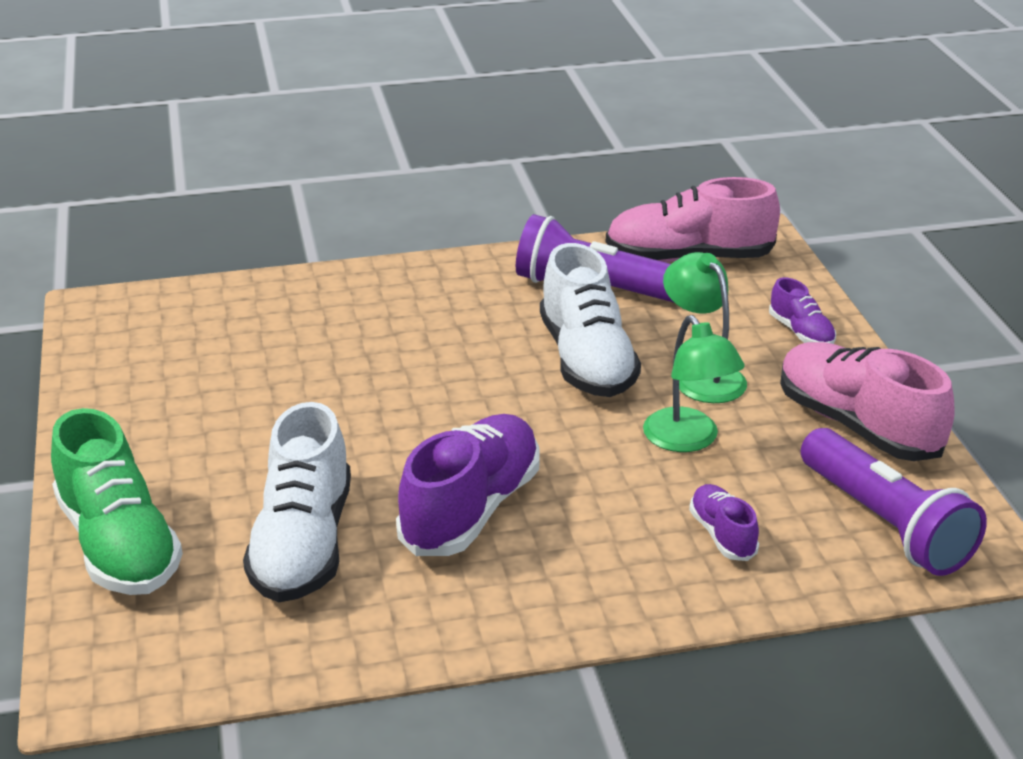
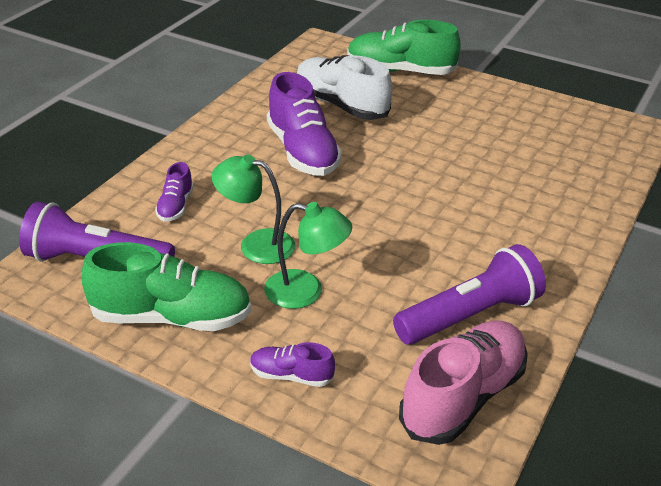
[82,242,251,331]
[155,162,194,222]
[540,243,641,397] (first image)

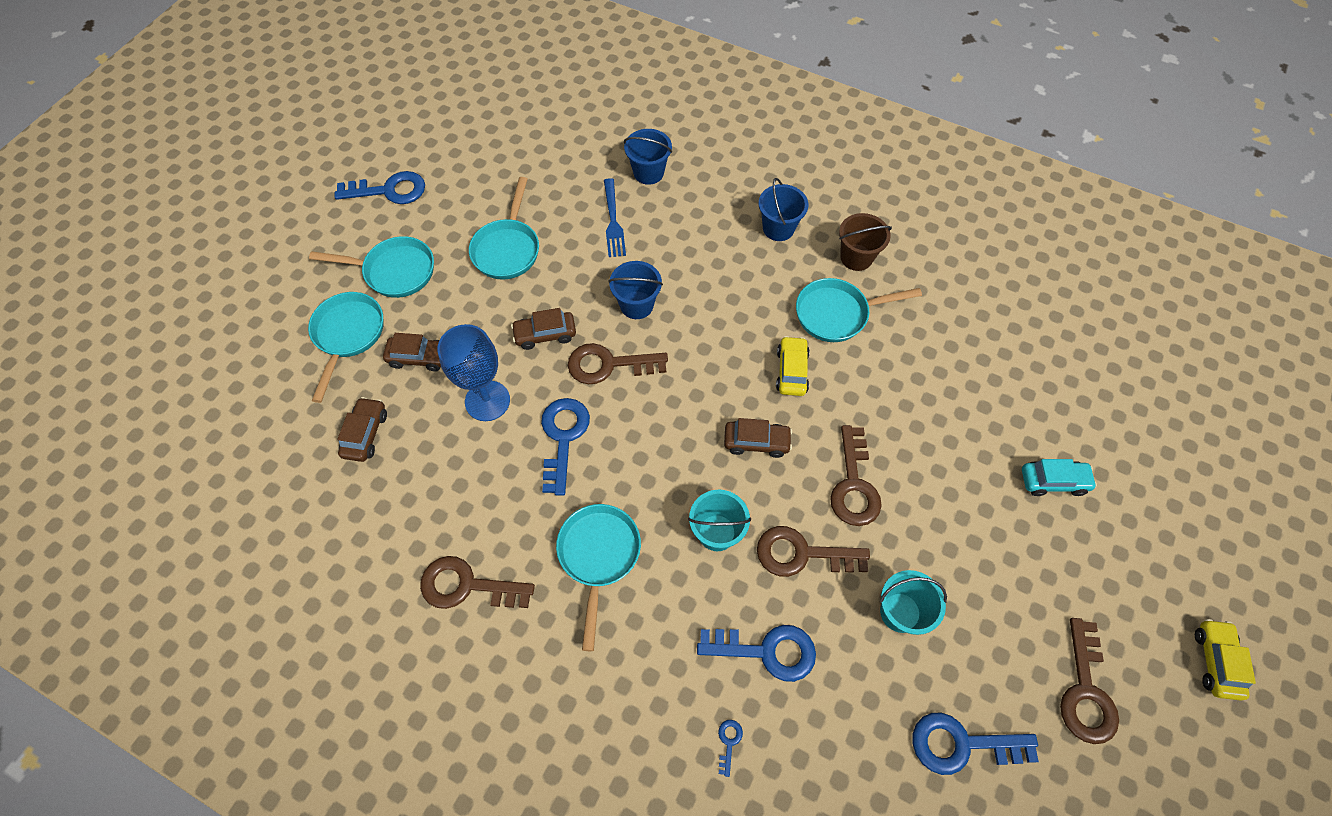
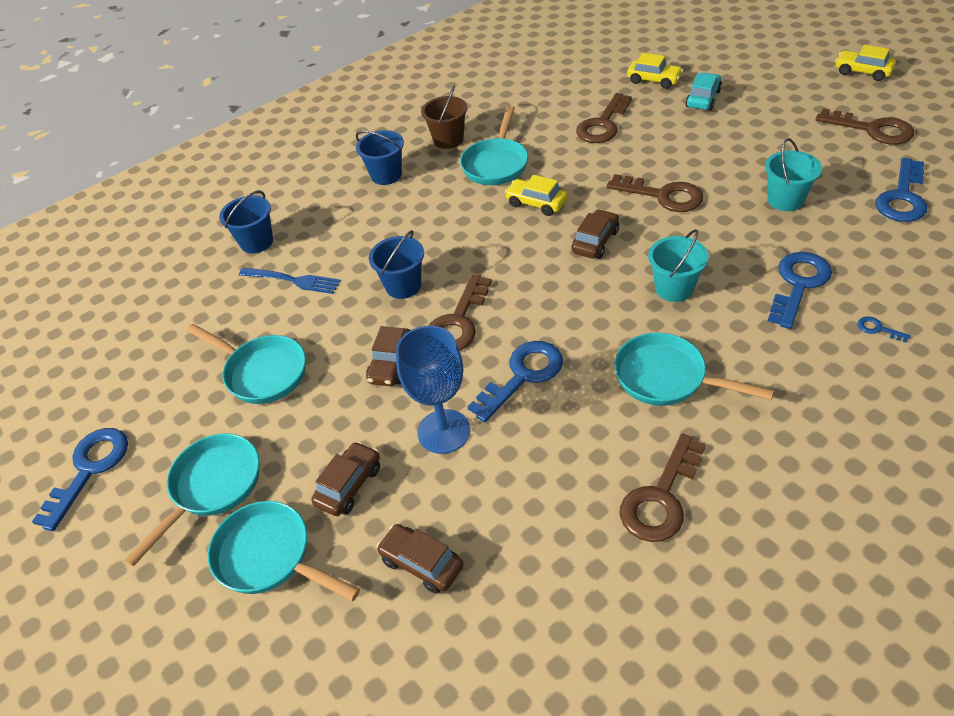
[468,341,563,422]
[576,93,632,143]
[627,53,683,89]

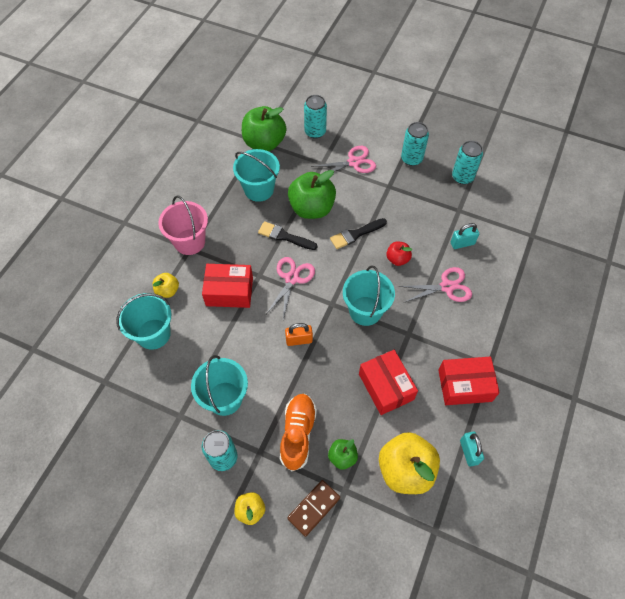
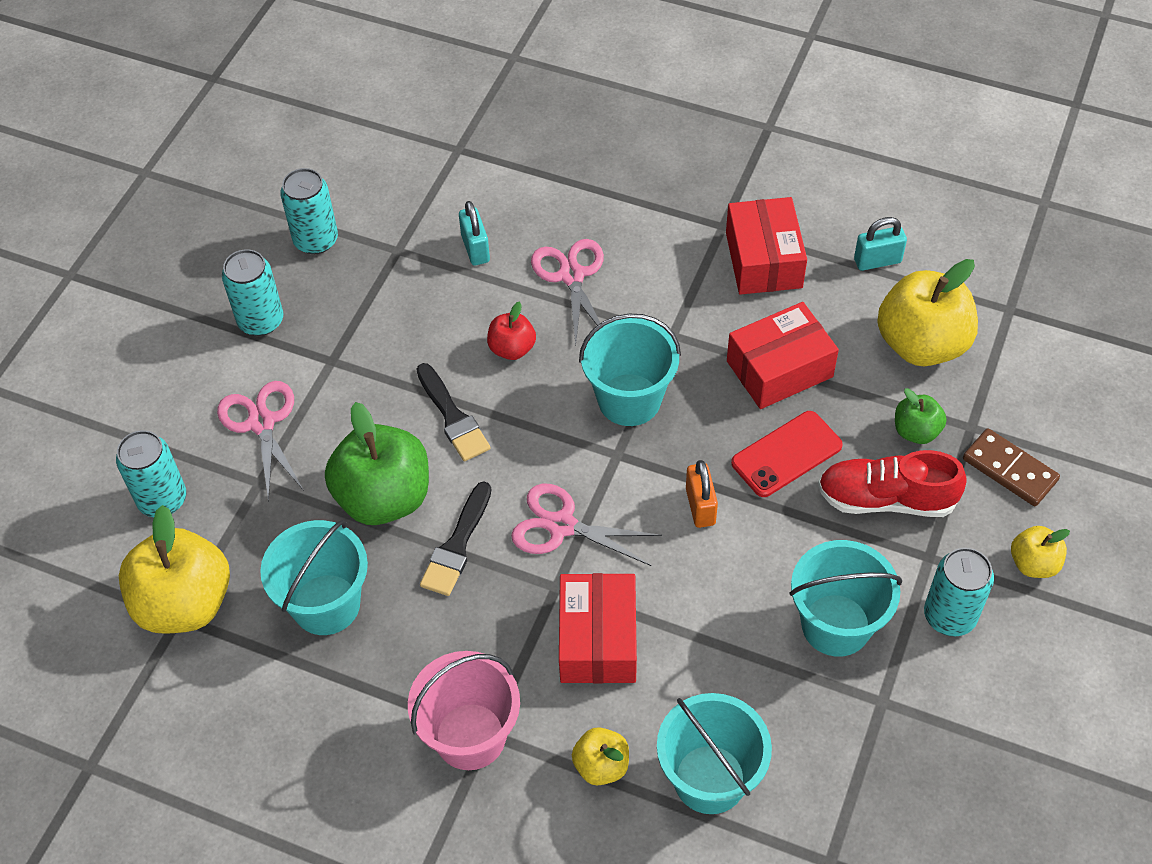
[119,505,230,634]
[731,411,843,497]
[818,450,967,517]

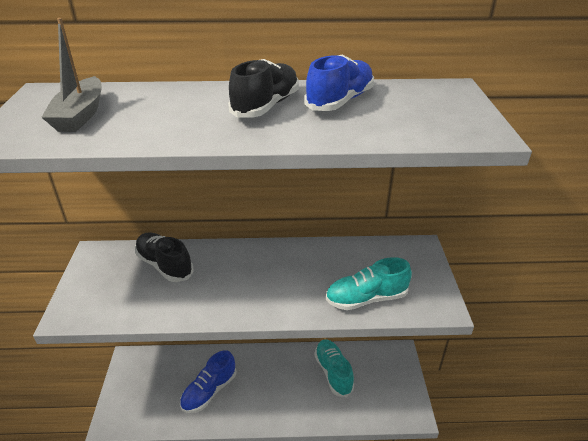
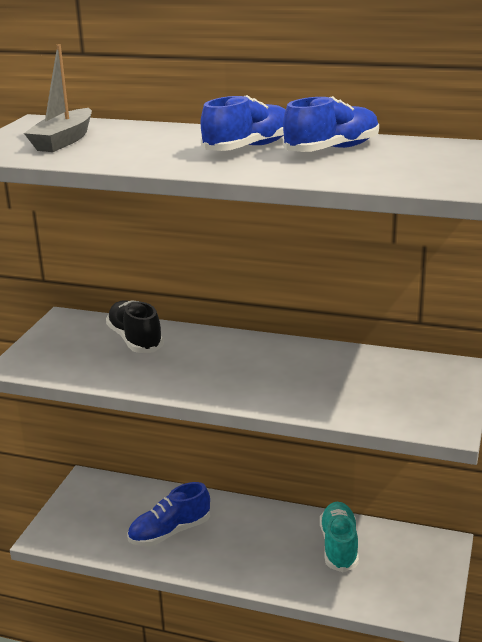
[201,95,286,151]
[326,257,412,310] (first image)

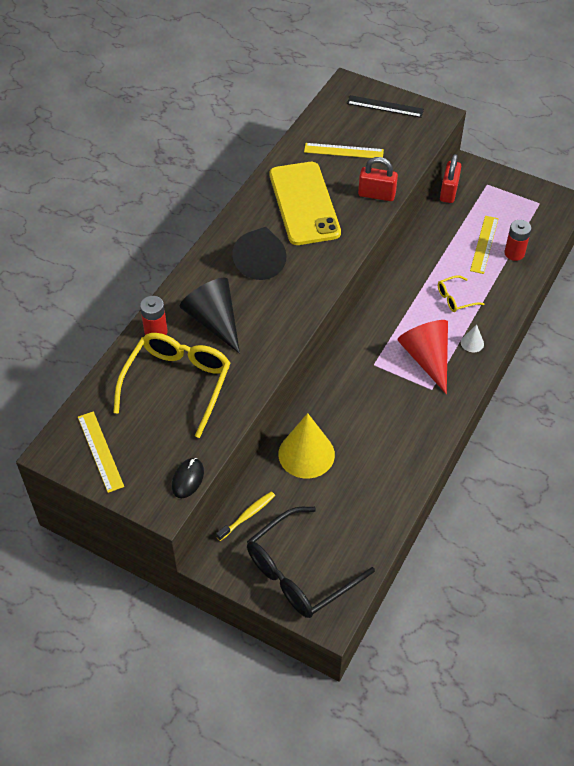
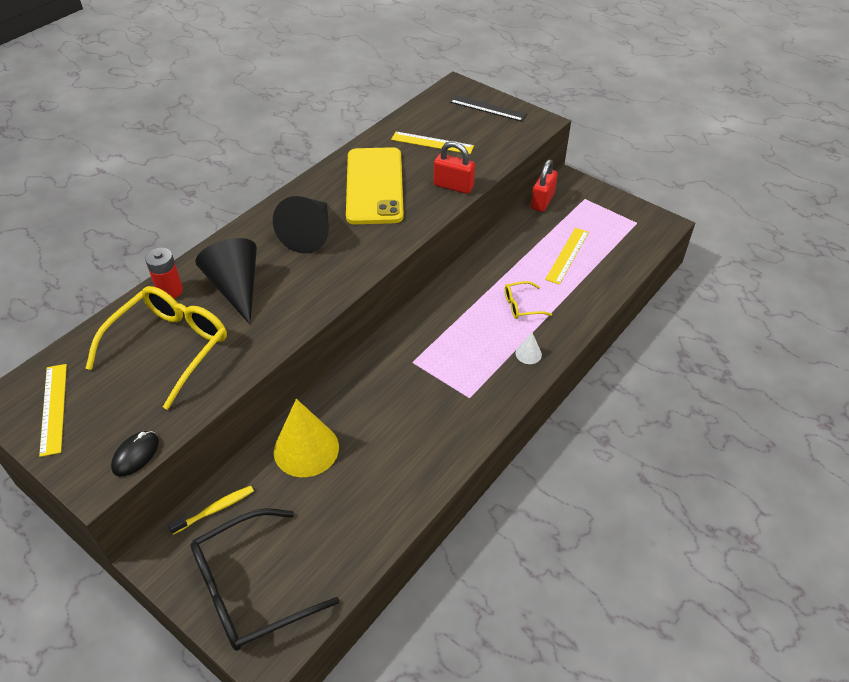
[397,320,448,394] (first image)
[504,220,531,261] (first image)

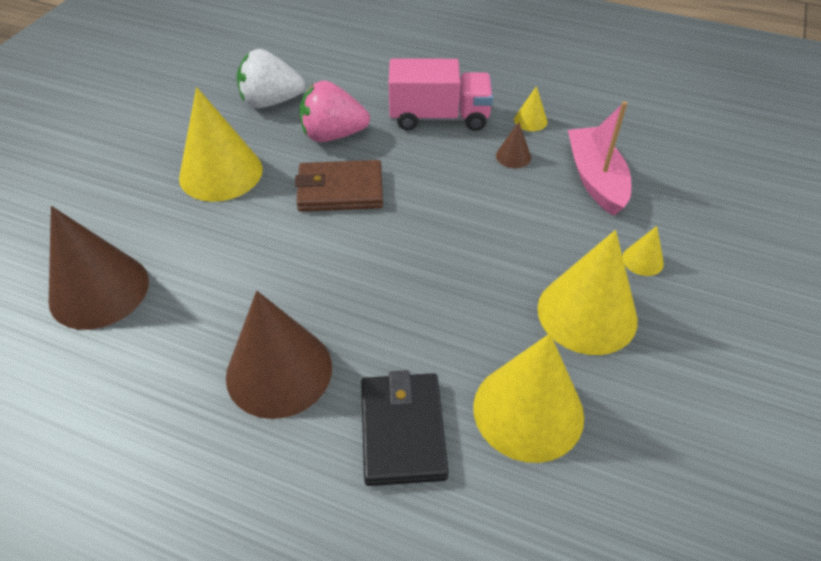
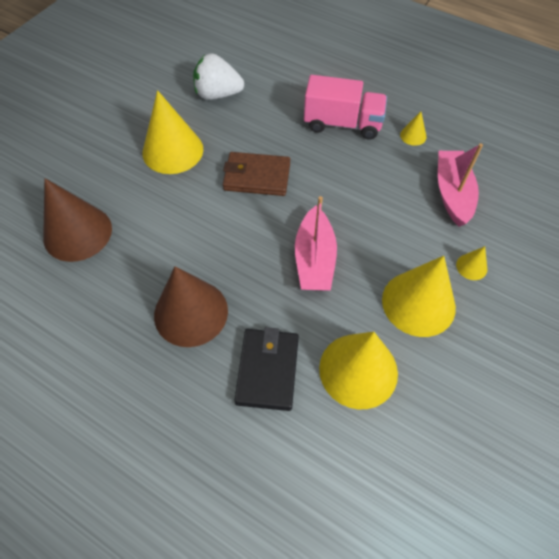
[295,196,337,290]
[299,80,370,142] (first image)
[496,122,531,168] (first image)

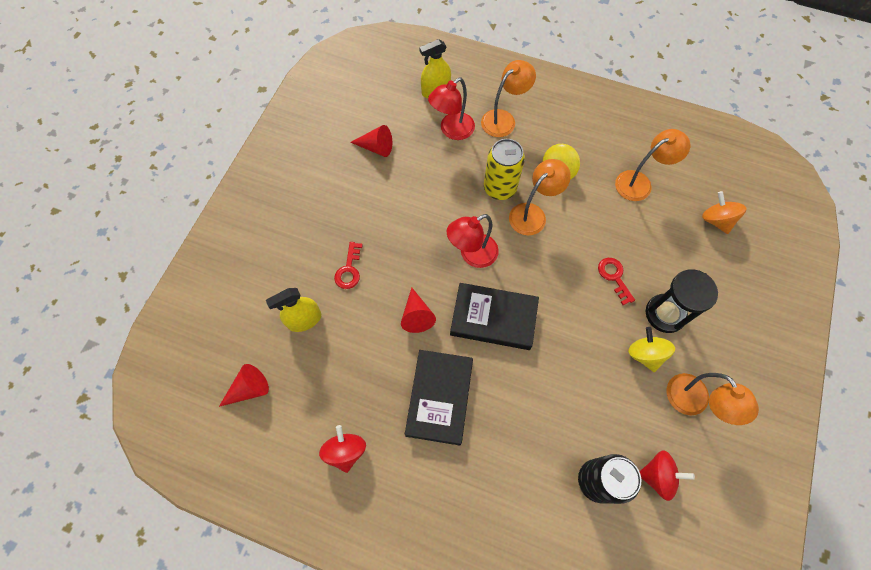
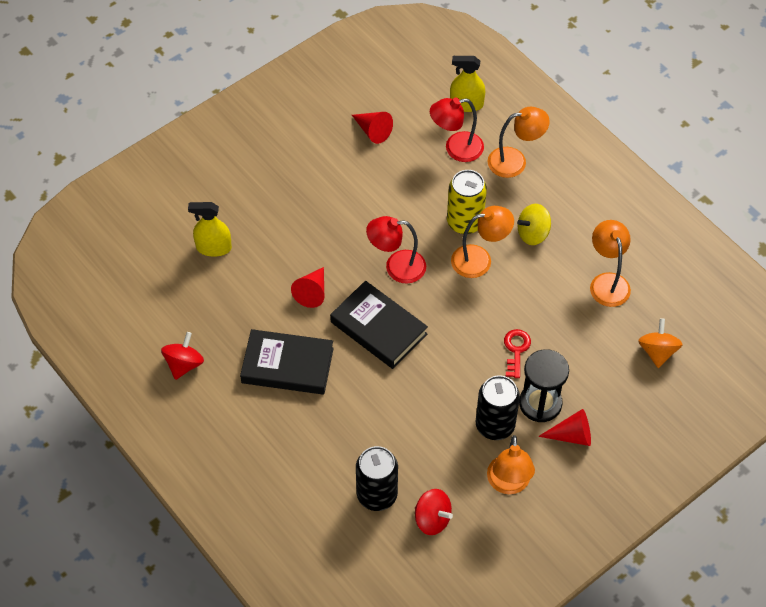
[240,329,334,395]
[476,375,520,440]
[538,409,591,446]
[590,220,631,307]
[334,242,363,289] (first image)

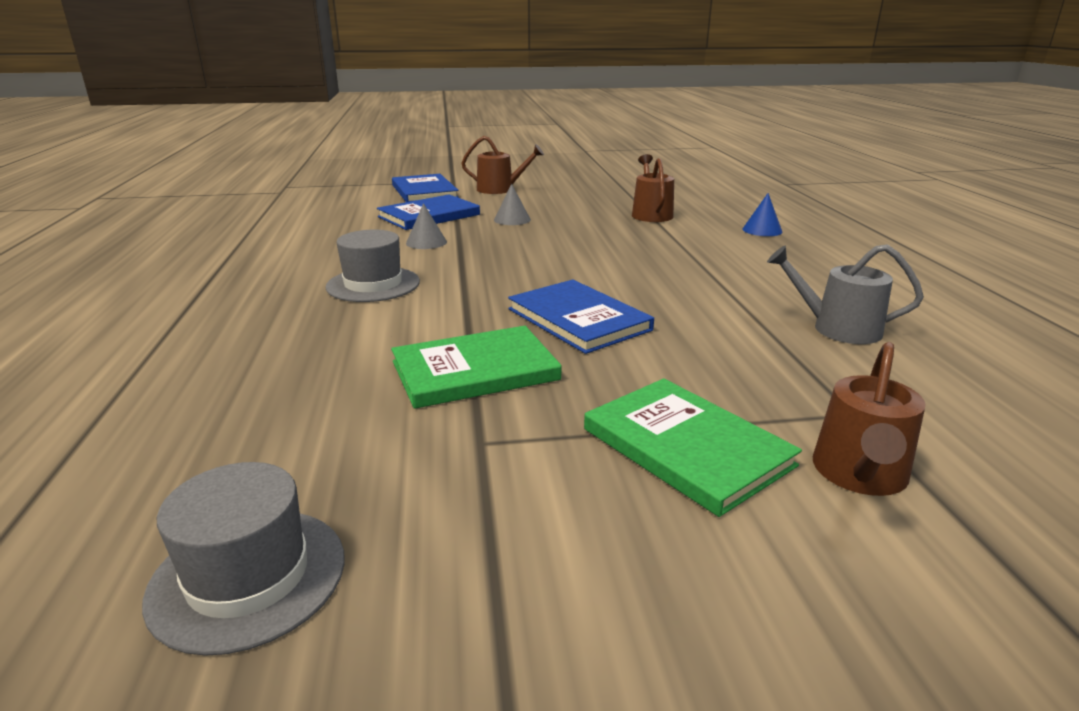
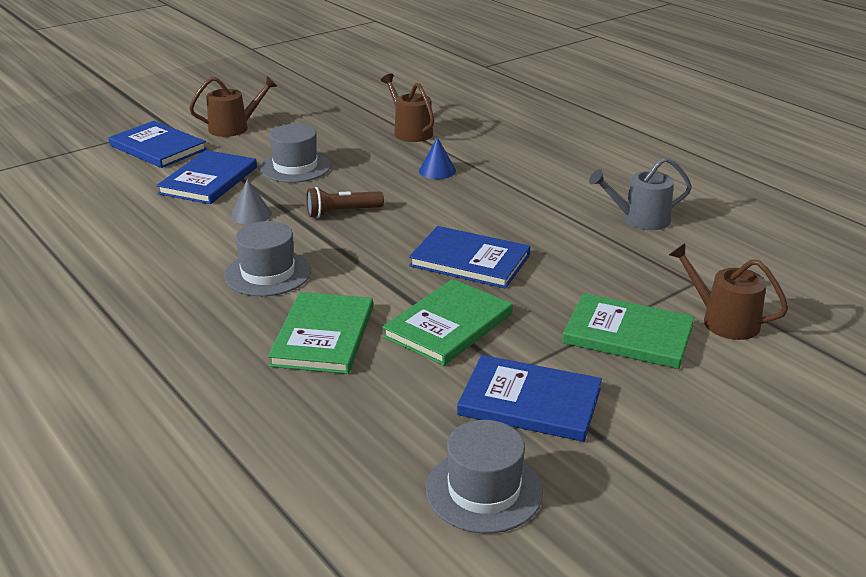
[260,124,331,183]
[268,292,373,374]
[306,187,384,218]
[419,137,456,179]
[457,355,602,442]
[669,243,788,340]

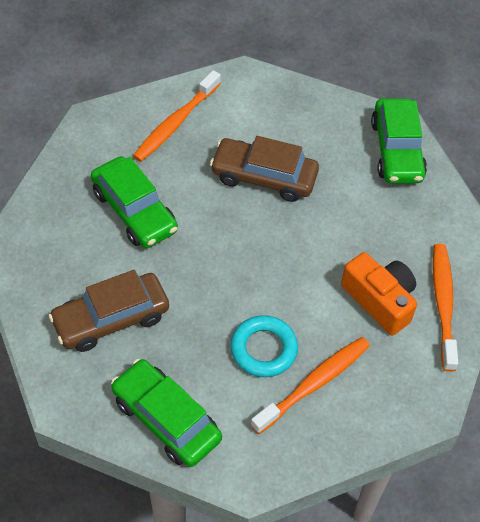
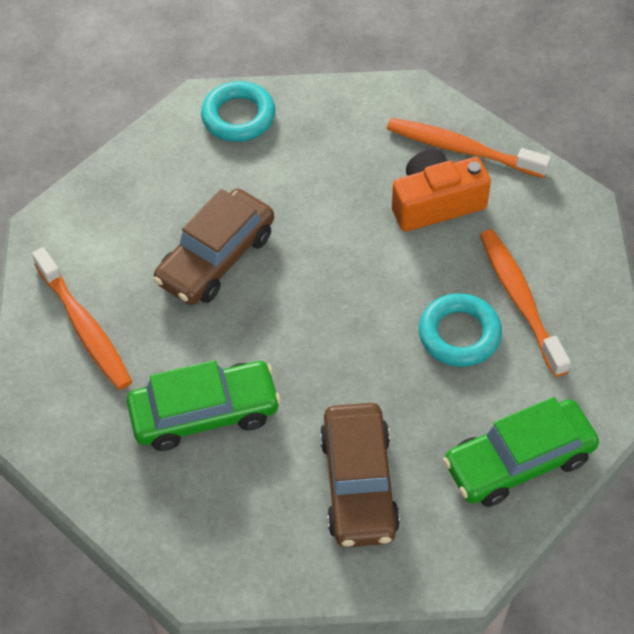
[201,81,275,142]

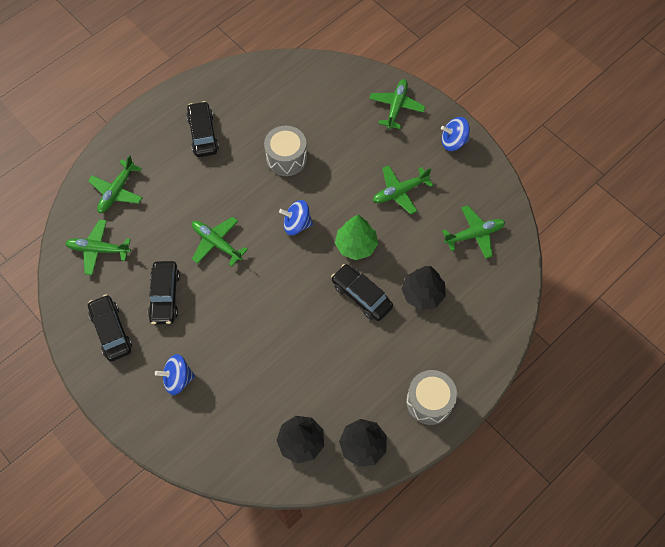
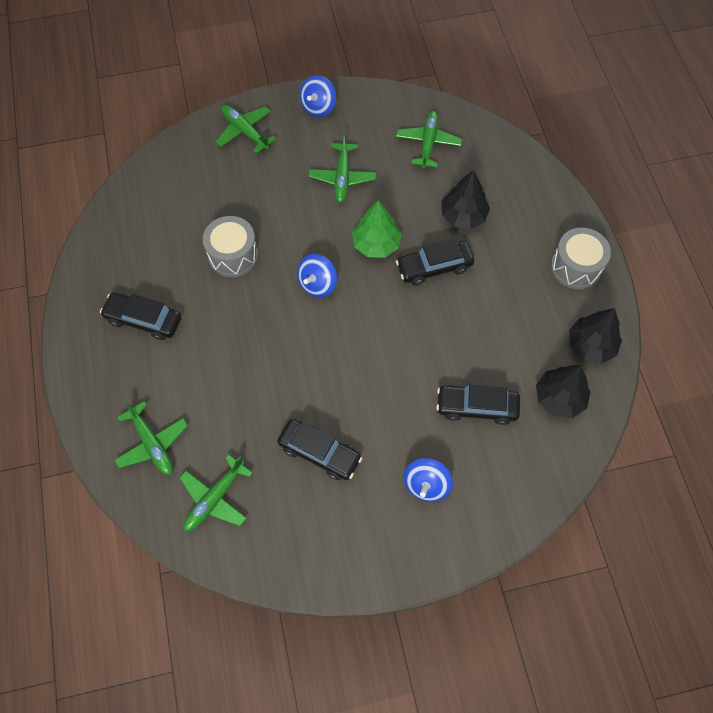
[436,384,520,425]
[192,217,248,267] (first image)

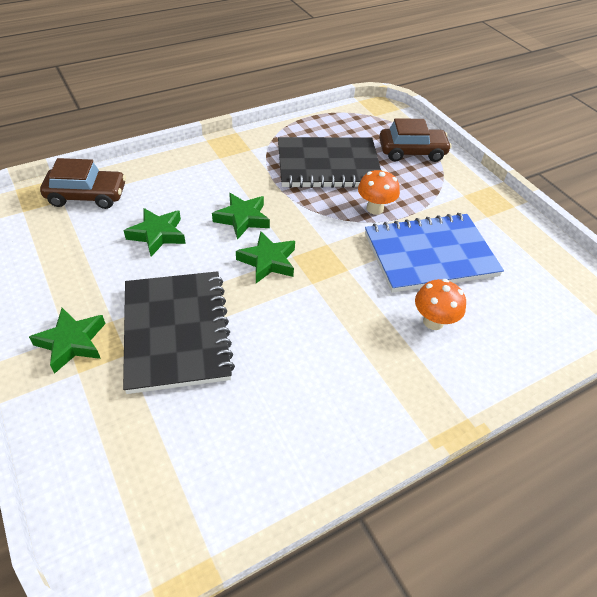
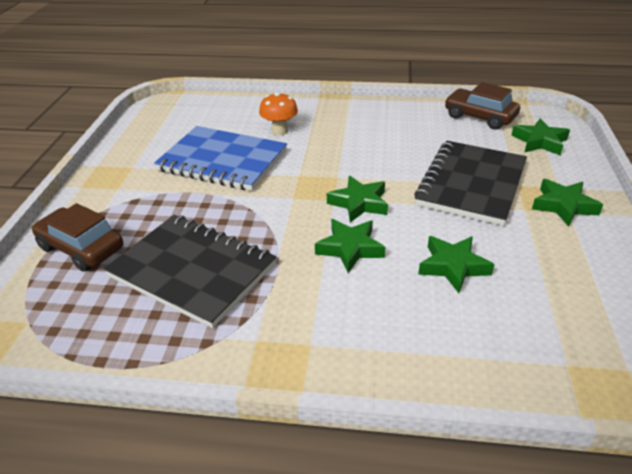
[445,82,520,130]
[511,118,570,155]
[358,169,400,215] (first image)

